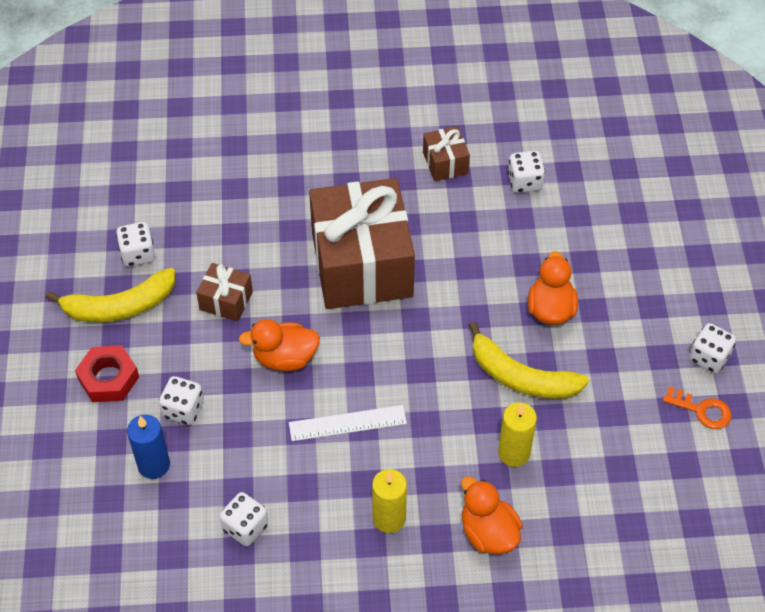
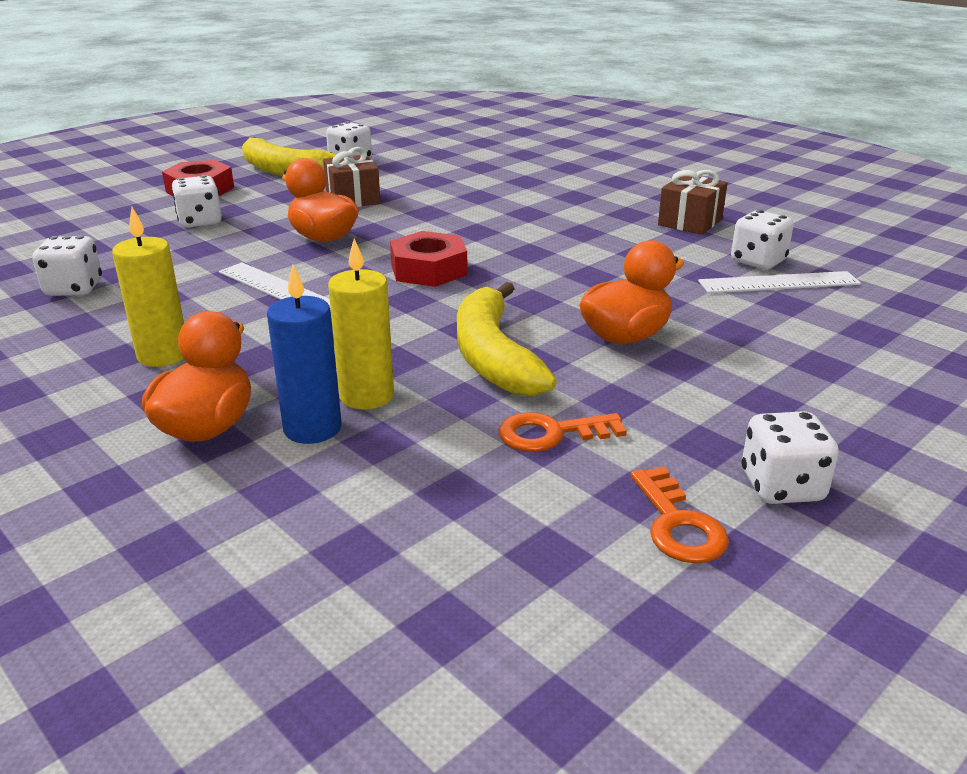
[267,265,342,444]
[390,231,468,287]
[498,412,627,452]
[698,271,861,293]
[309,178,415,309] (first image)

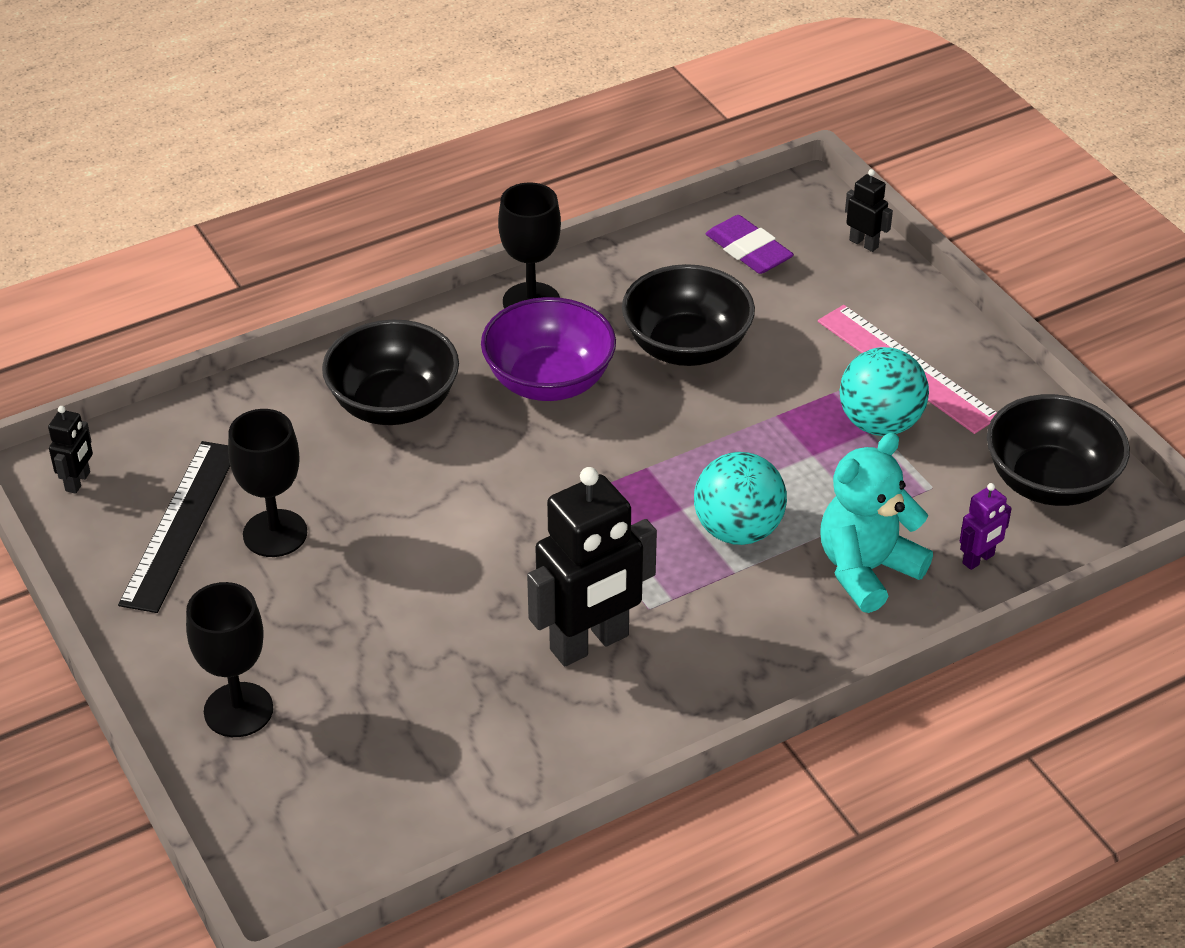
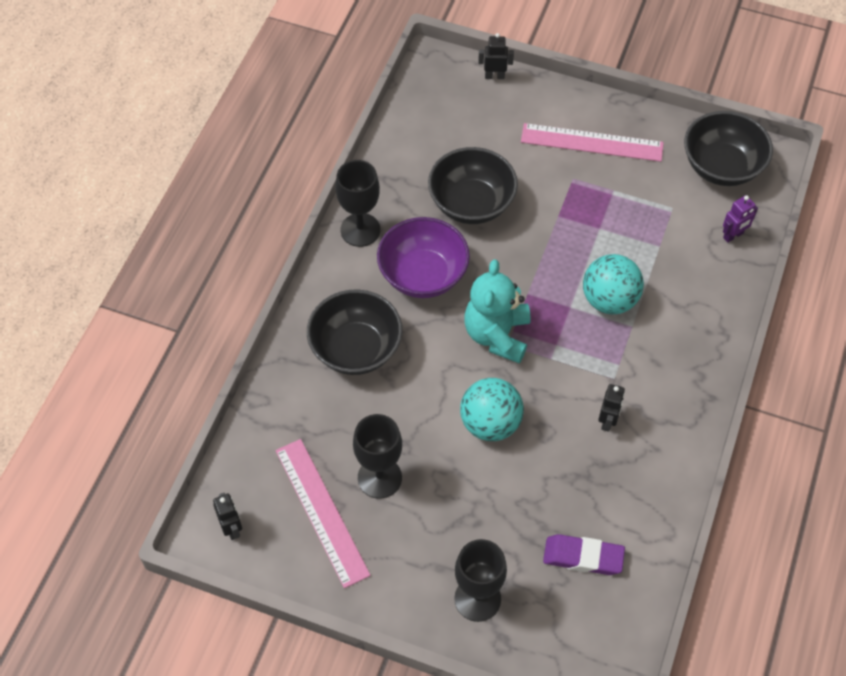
[276,439,371,588]
[460,378,524,441]
[464,259,531,363]
[543,534,625,575]
[598,384,625,432]
[723,195,758,243]

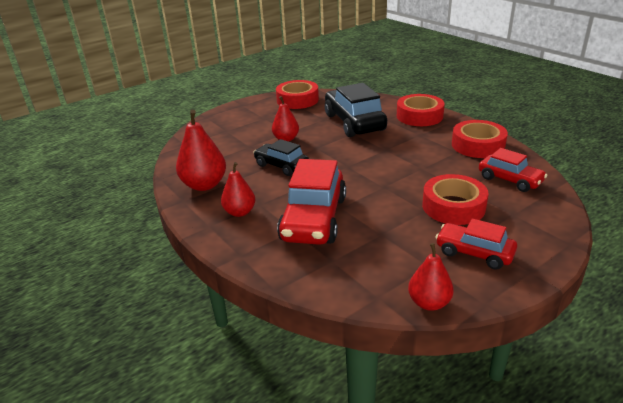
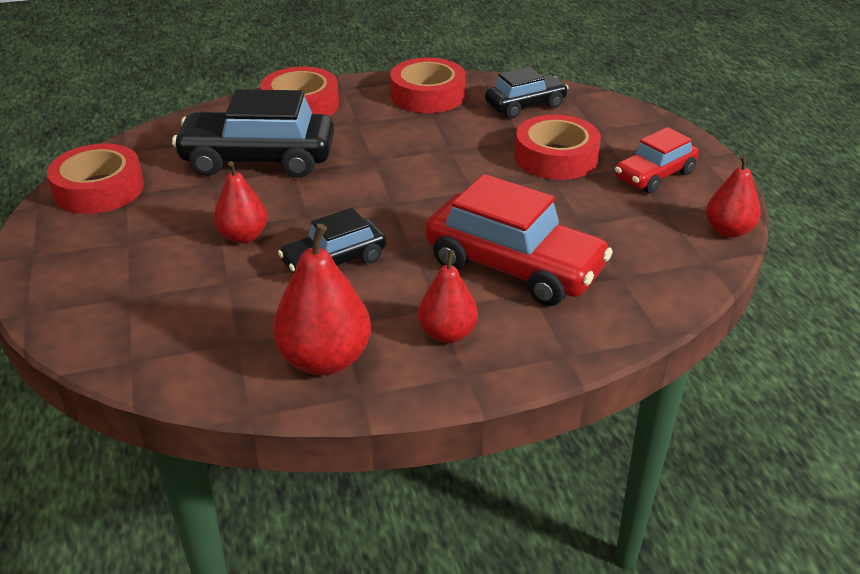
[485,67,568,118]

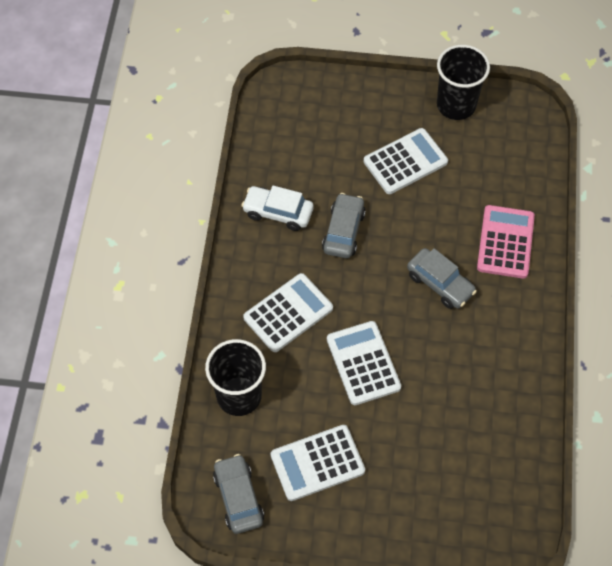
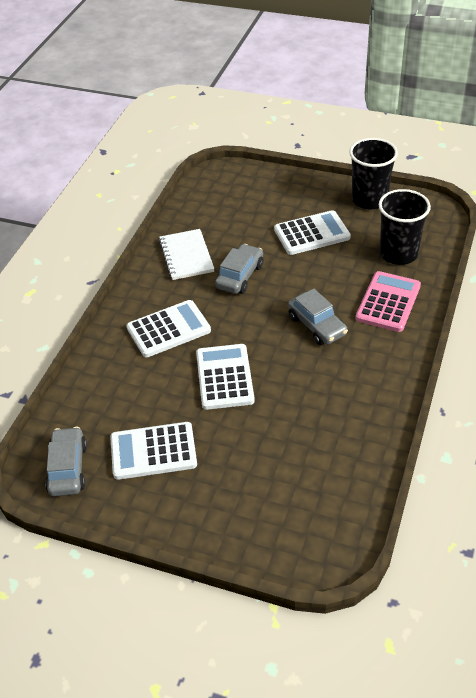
[159,229,214,280]
[379,189,431,265]

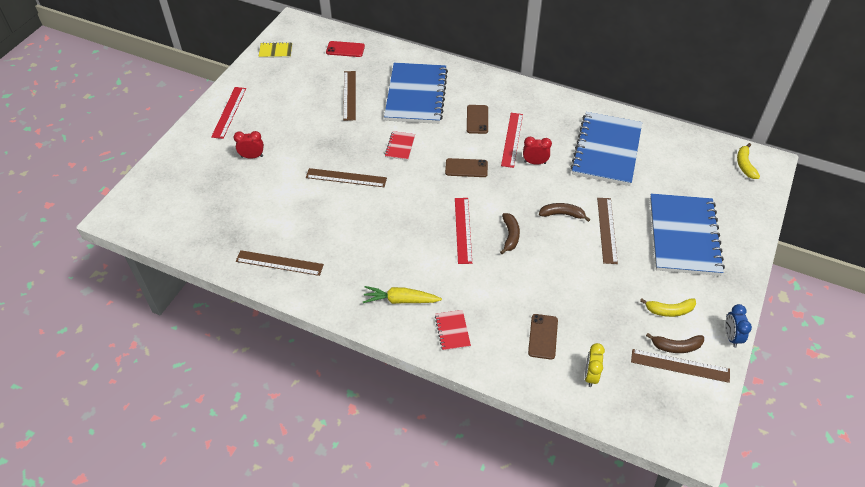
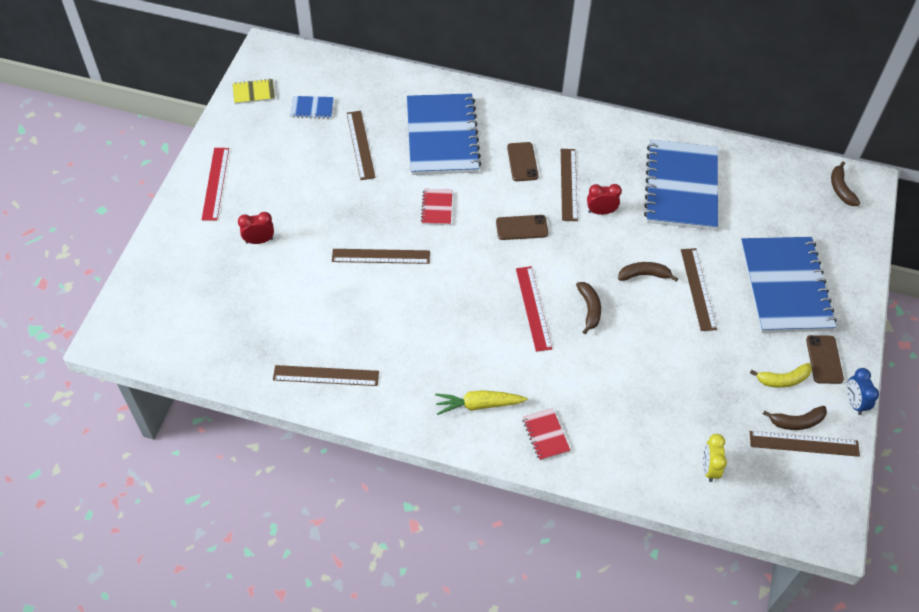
[290,96,334,119]
[561,149,578,221]
[806,335,844,384]
[831,161,860,206]
[326,41,365,57] (first image)

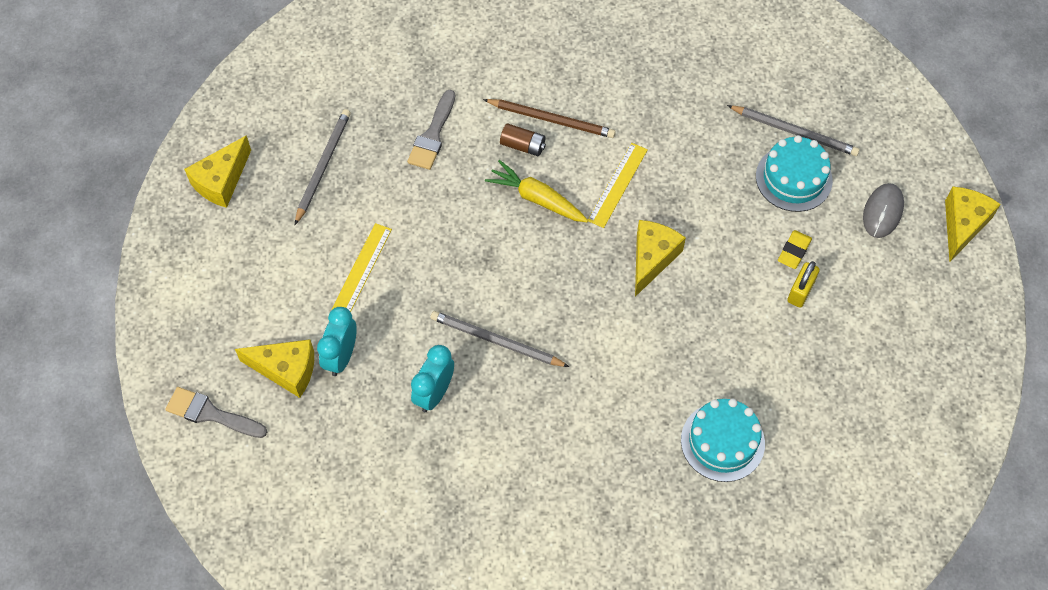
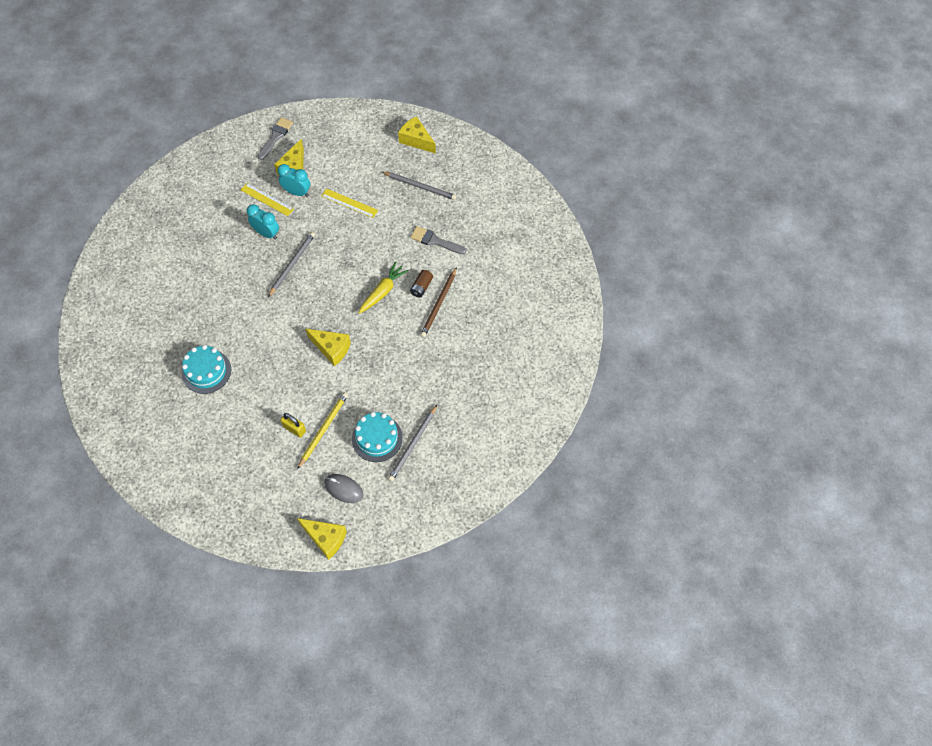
[241,183,294,216]
[297,392,348,469]

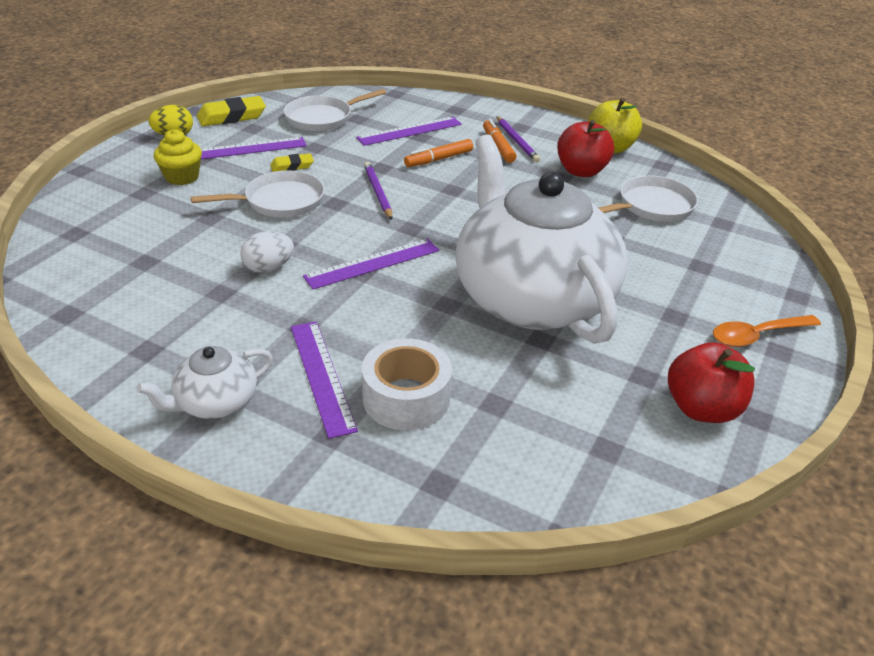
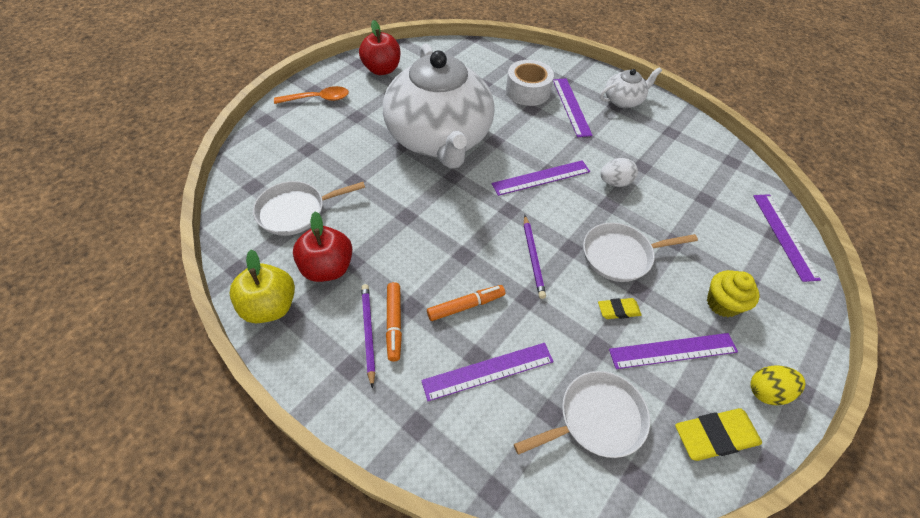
[753,194,821,282]

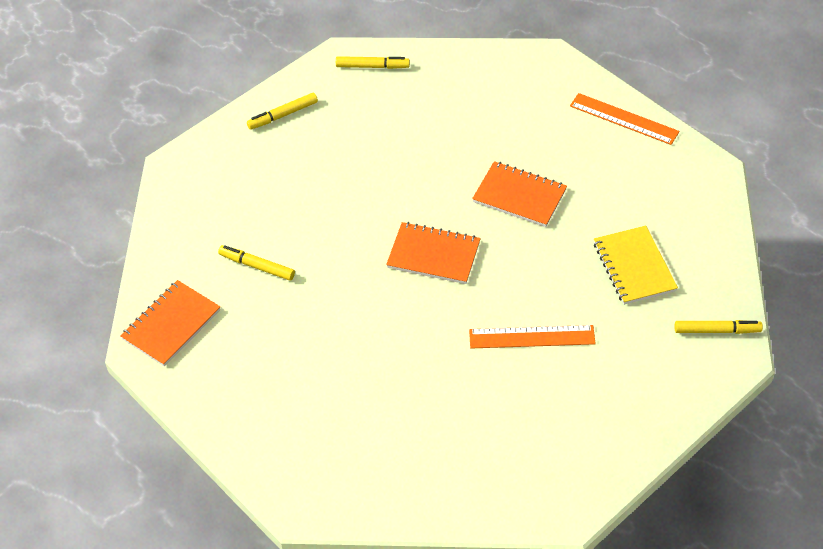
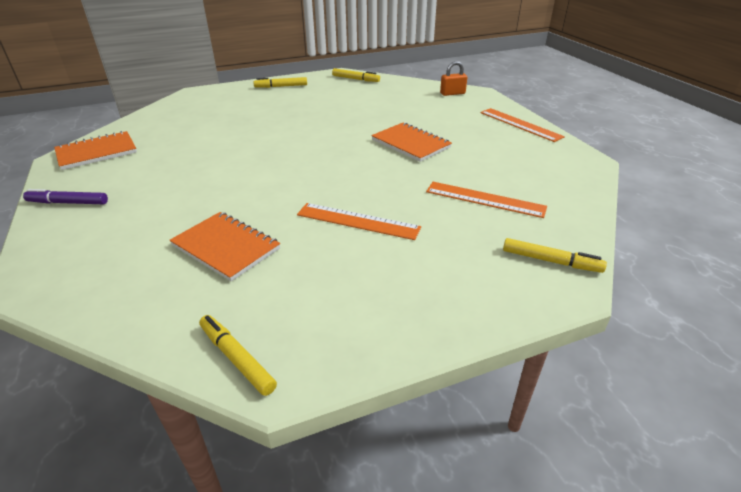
[23,189,108,204]
[169,212,280,281]
[199,315,277,396]
[426,182,547,218]
[440,61,467,96]

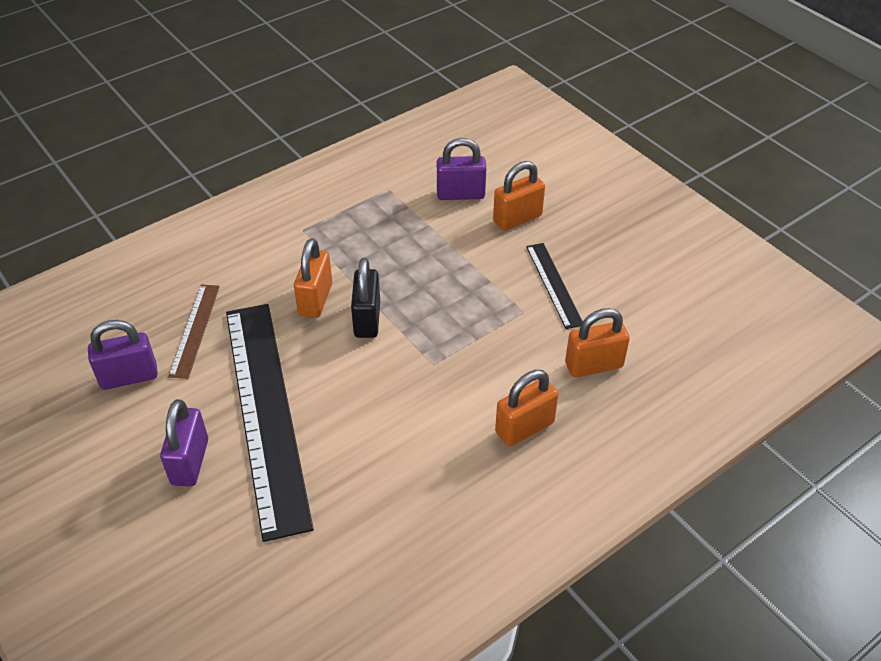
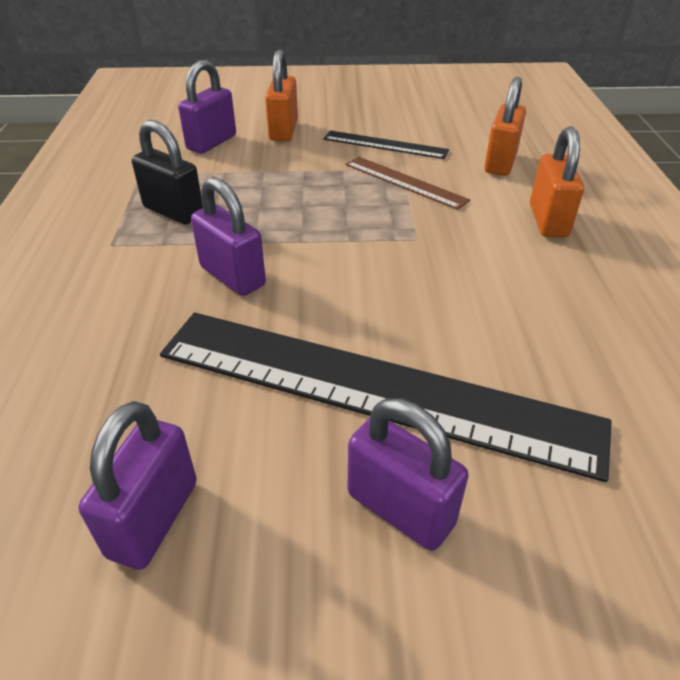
[132,120,203,225]
[191,177,266,296]
[346,157,470,210]

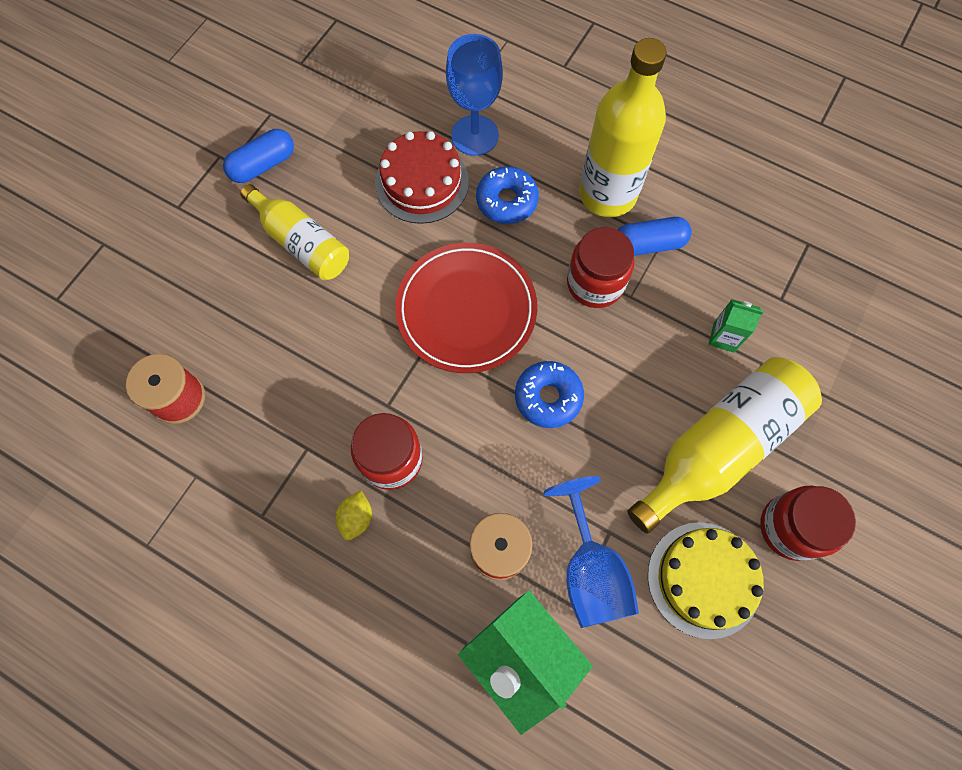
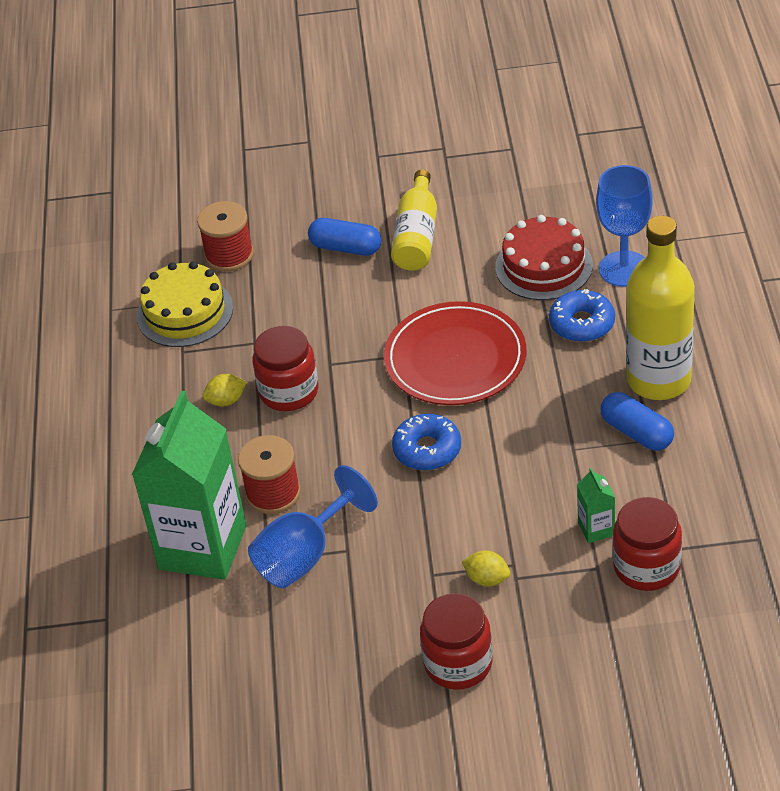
[137,261,233,347]
[308,218,381,256]
[462,550,511,587]
[613,497,682,591]

